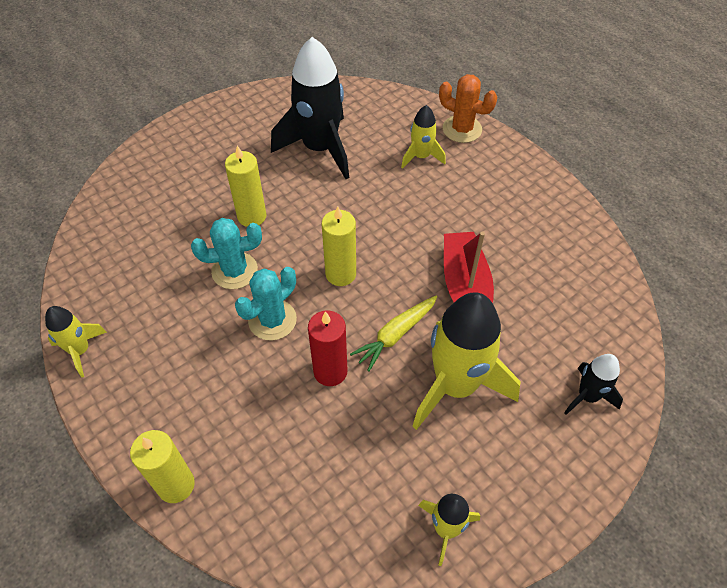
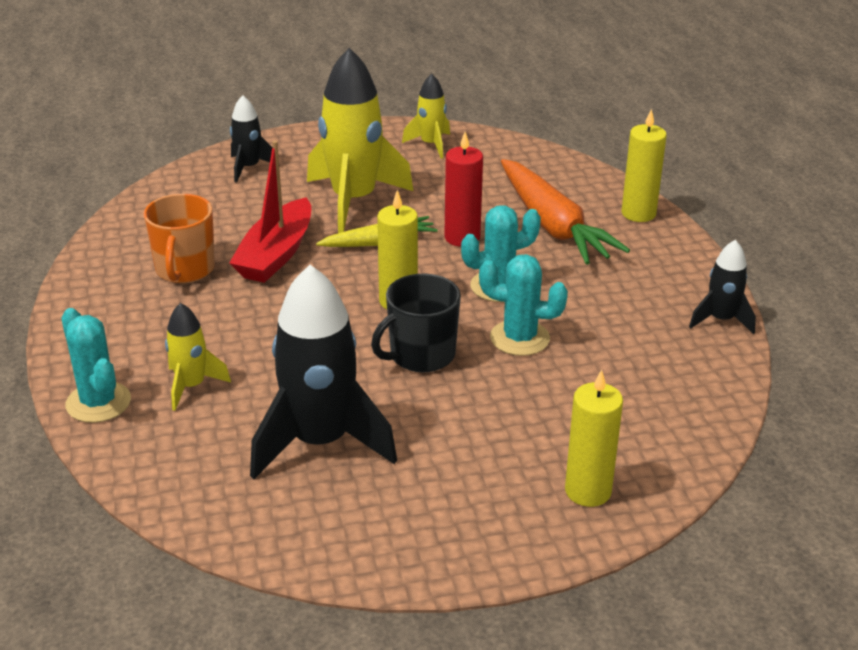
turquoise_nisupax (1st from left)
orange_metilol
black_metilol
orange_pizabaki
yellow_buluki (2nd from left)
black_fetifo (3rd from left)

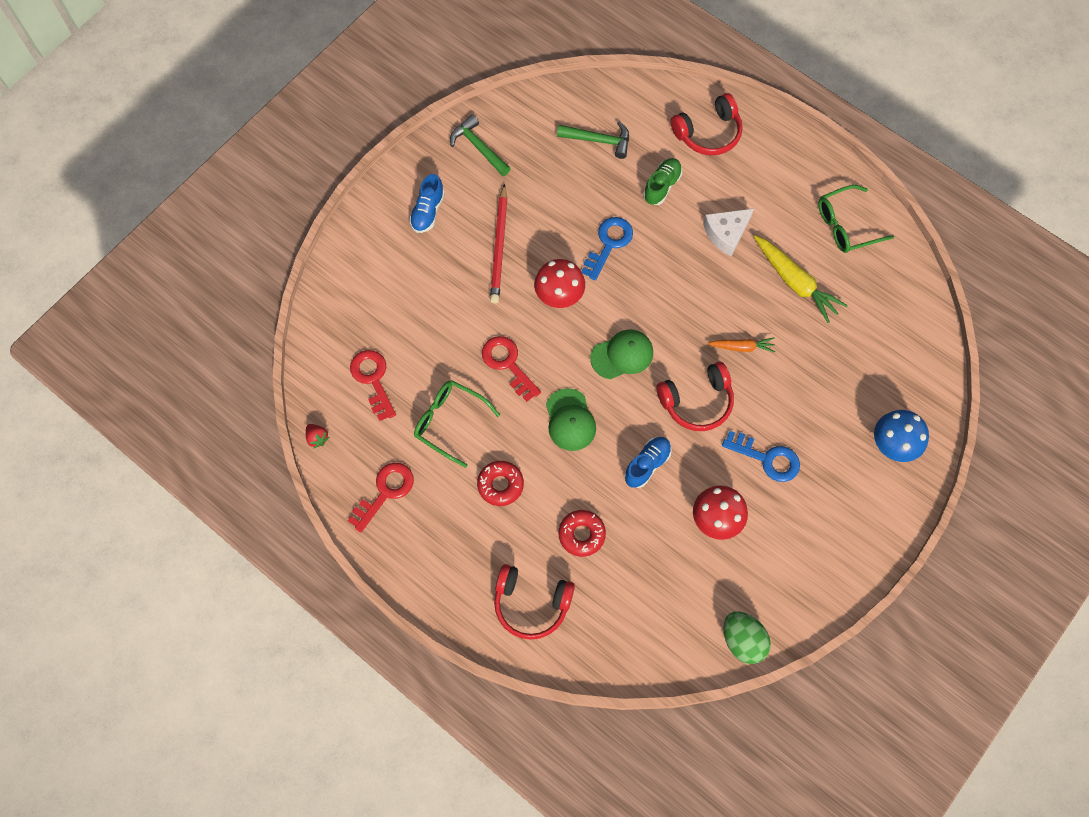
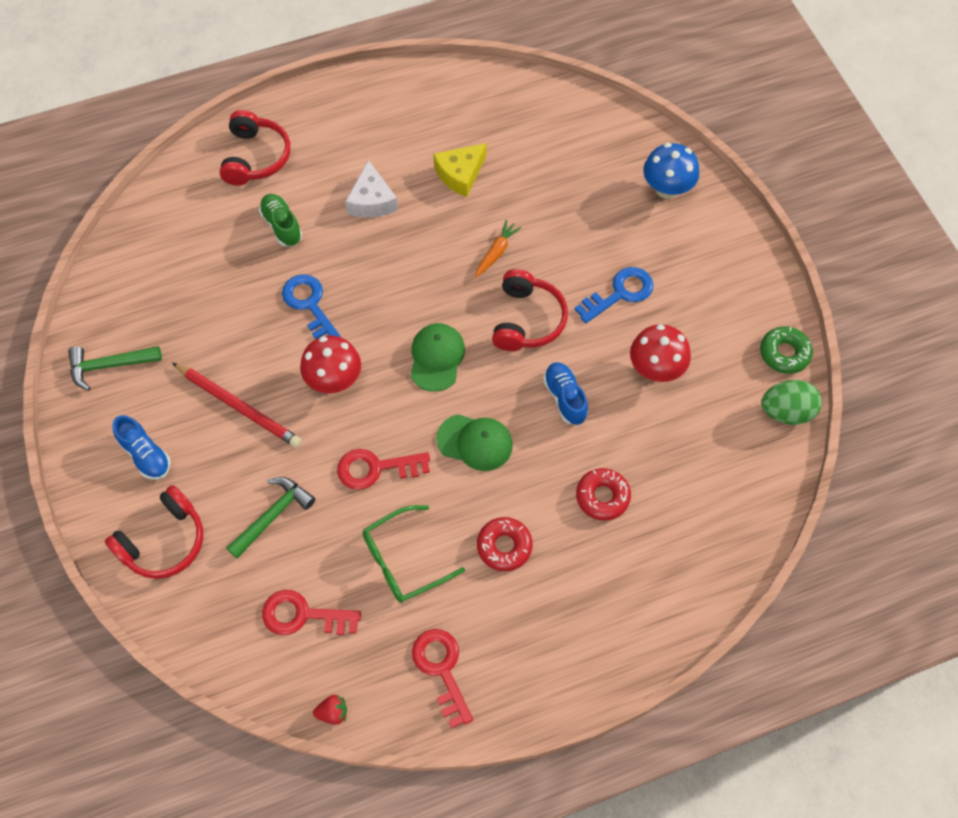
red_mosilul (1st from left)
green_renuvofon (2nd from left)
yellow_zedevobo
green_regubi
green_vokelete (2nd from left in the first image)

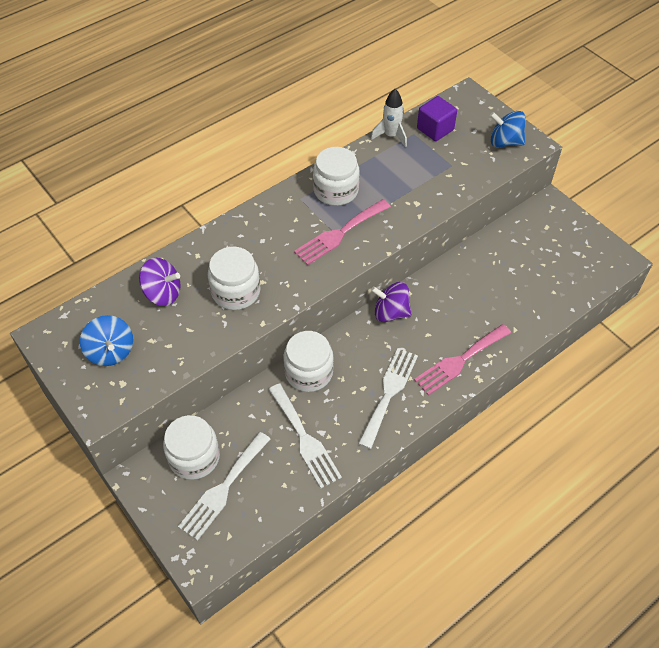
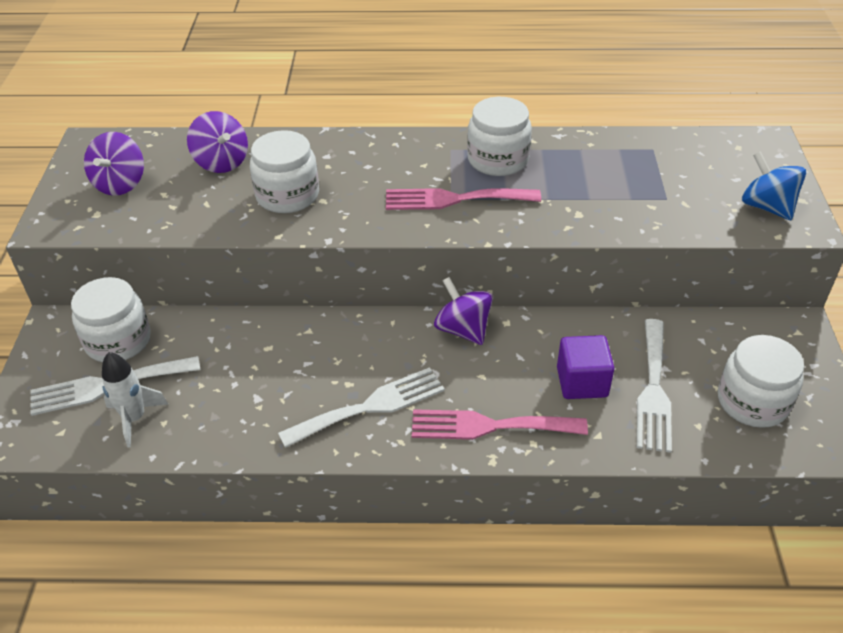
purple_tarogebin (1st from left)
white_fetifo
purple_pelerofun
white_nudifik (3rd from left)
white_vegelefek (4th from left)

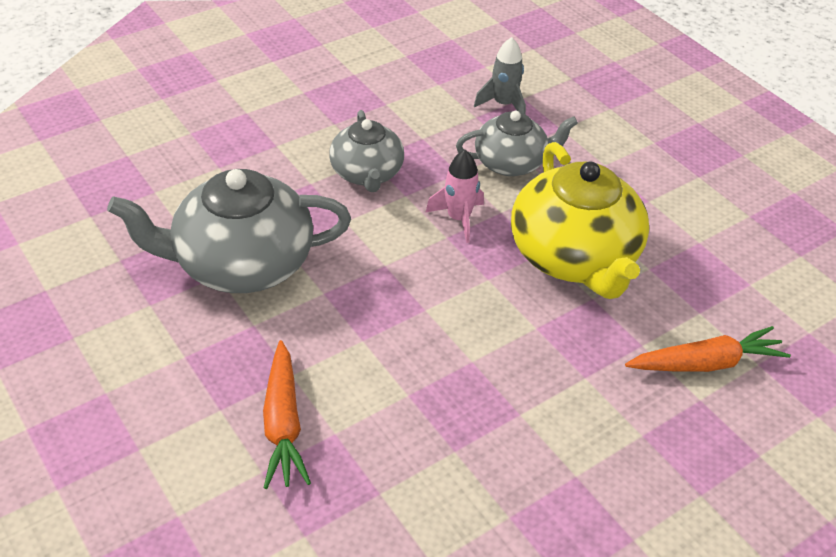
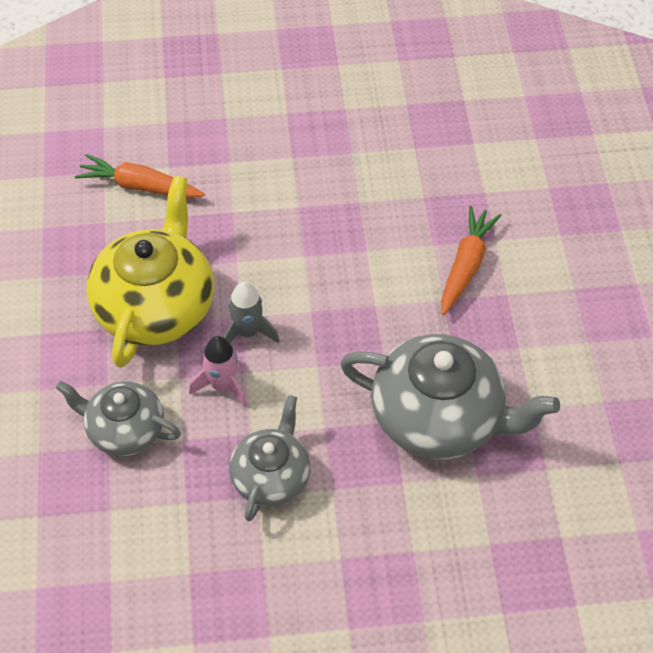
grey_fetifo

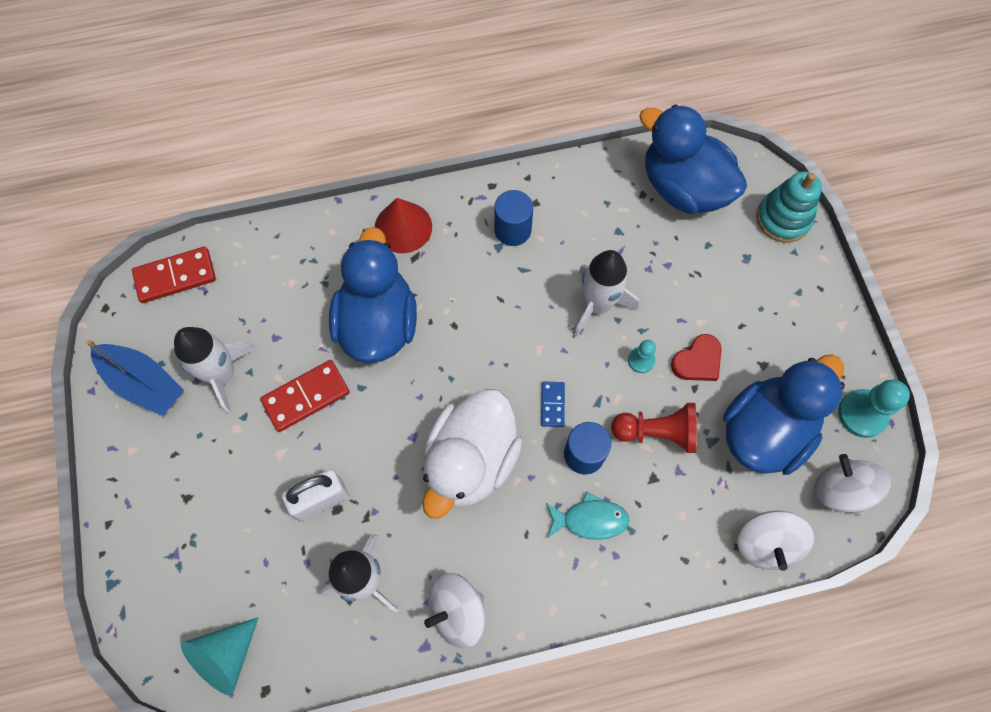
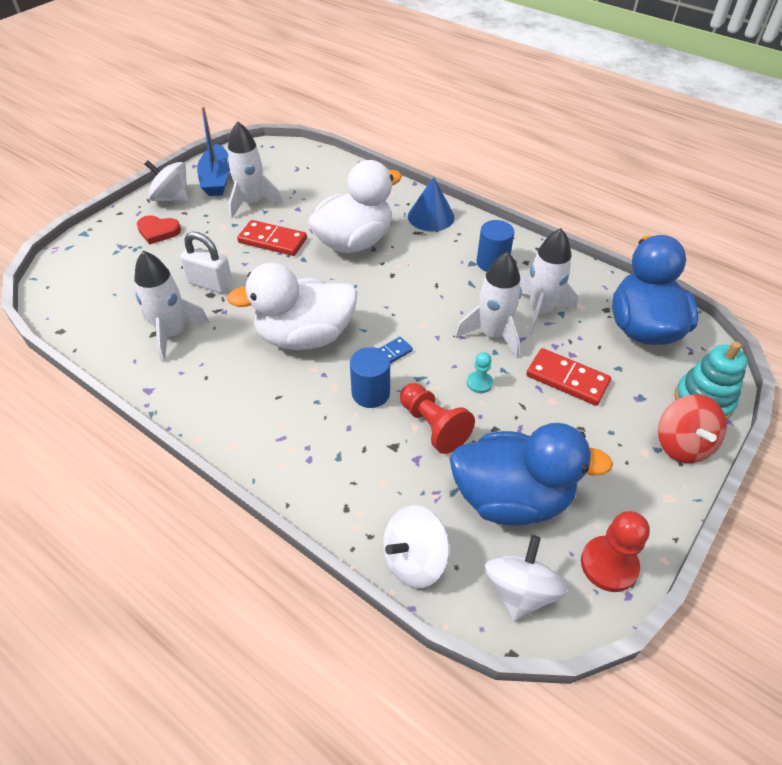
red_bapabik
white_tarogebin (1st from left)
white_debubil (2nd from left)
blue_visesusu
white_fetifo (4th from left)
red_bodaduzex (2nd from left)
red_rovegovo (2nd from left)
red_tarogebin
turquoise_visesusu
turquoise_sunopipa

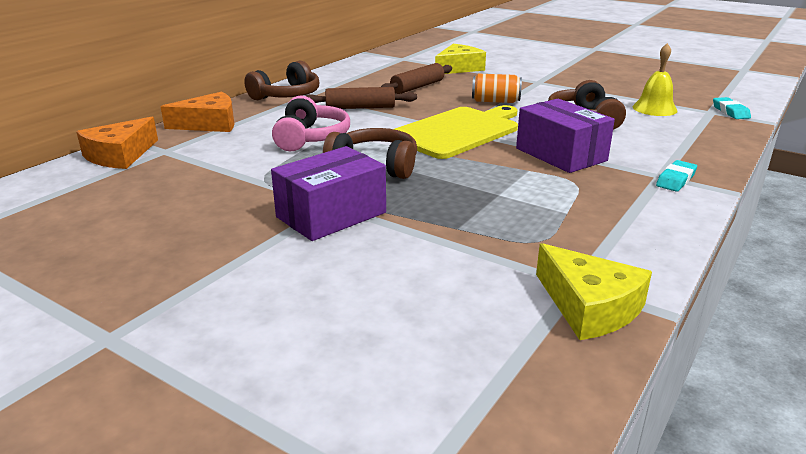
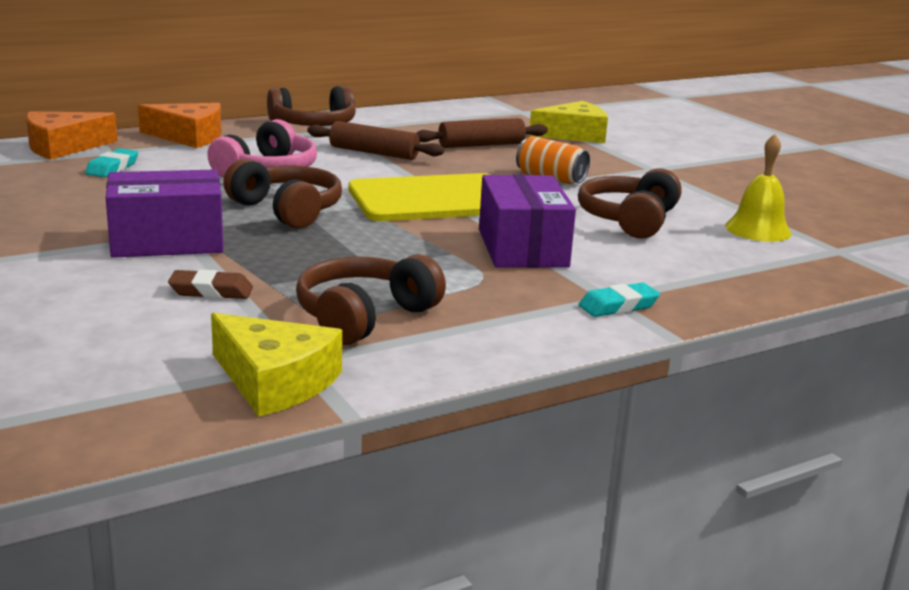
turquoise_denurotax (1st from left)
brown_denurotax
yellow_zedevobo (1st from left)
brown_mosilul (3rd from left)

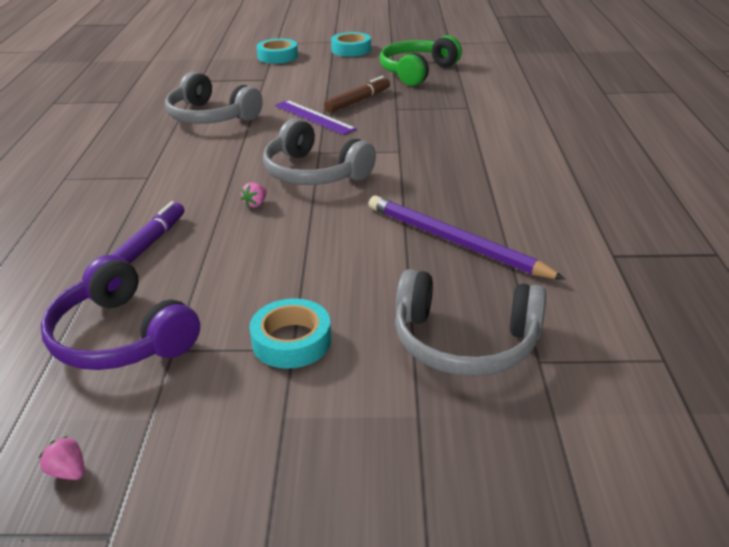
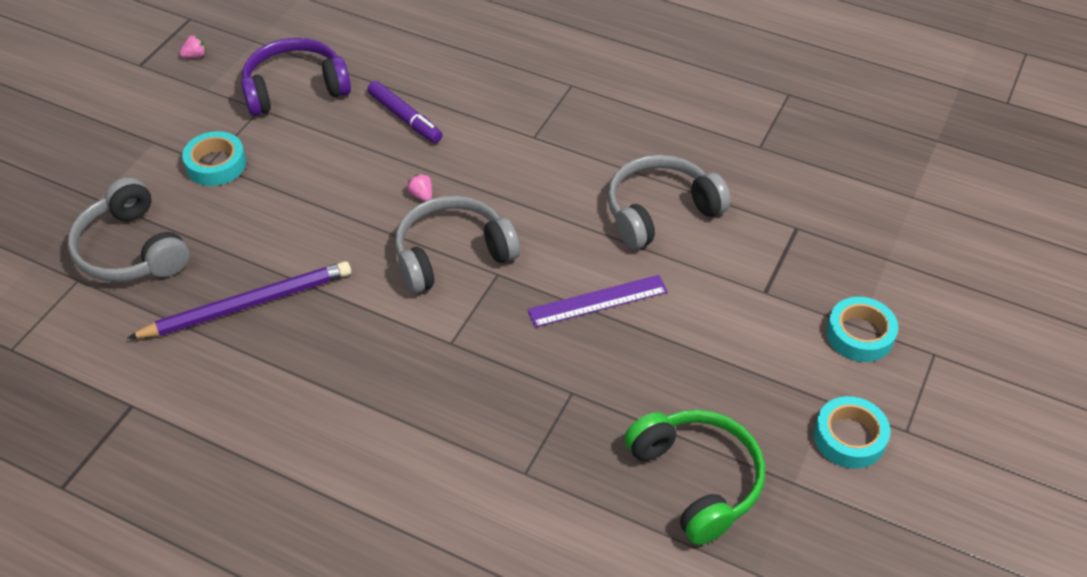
grey_mosilul (1st from left)
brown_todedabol

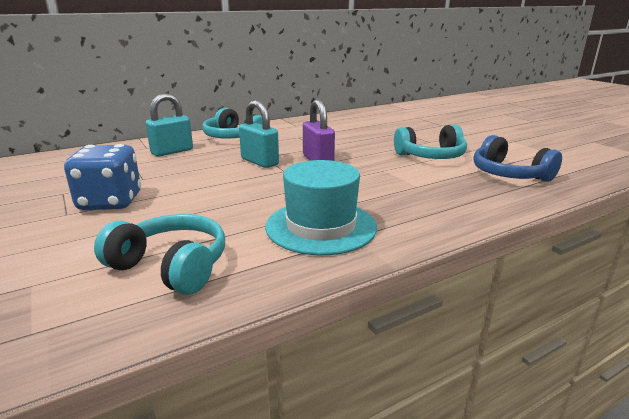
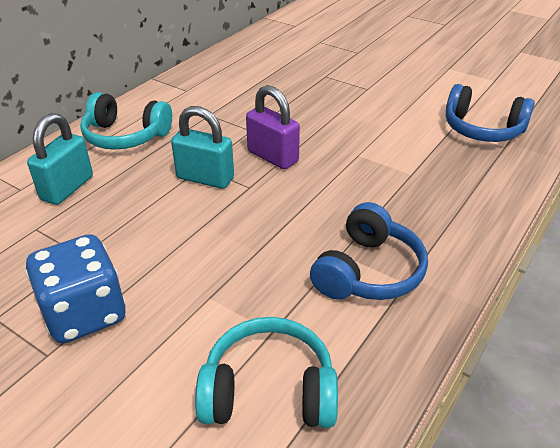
blue_mosilul (1st from left)
turquoise_mosilul (3rd from left in the first image)

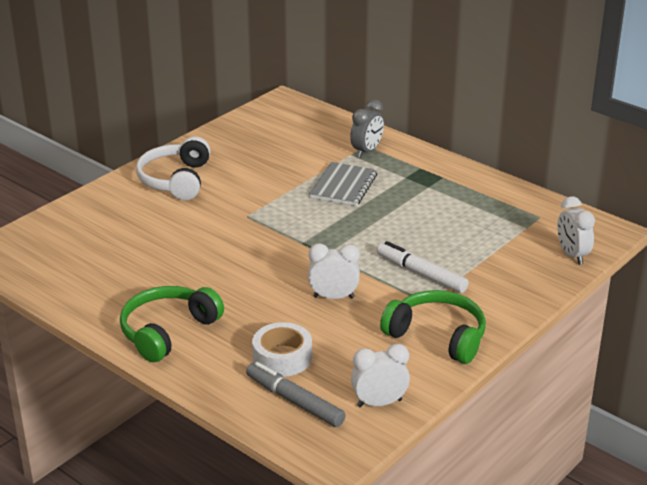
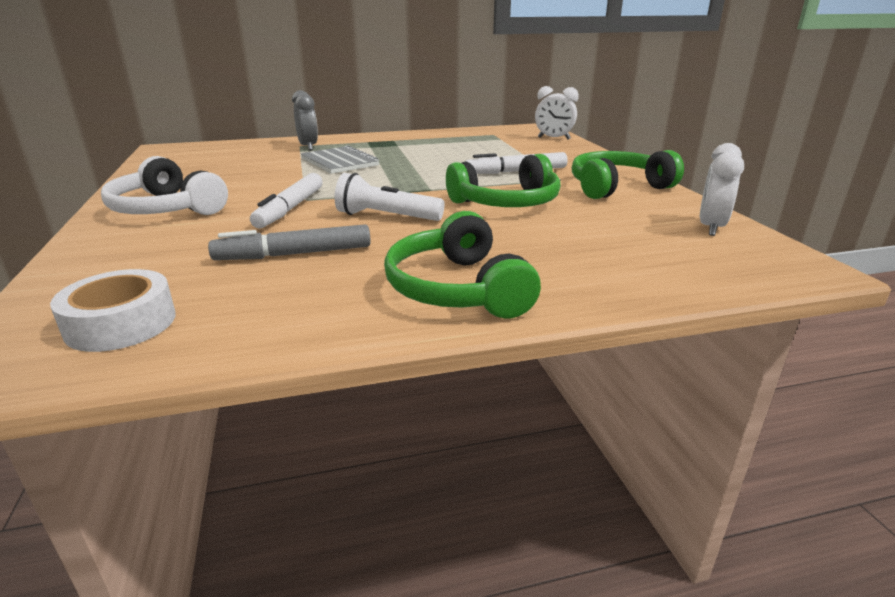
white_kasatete
grey_todedabol
white_todedabol (1st from left)
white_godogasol
green_mosilul (2nd from left)

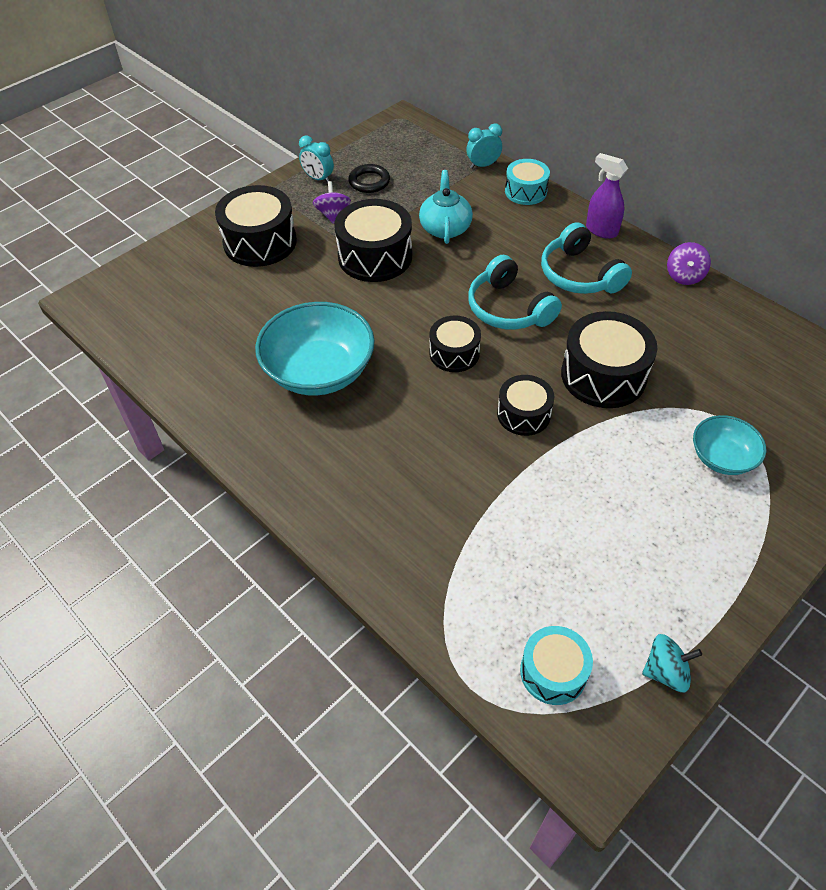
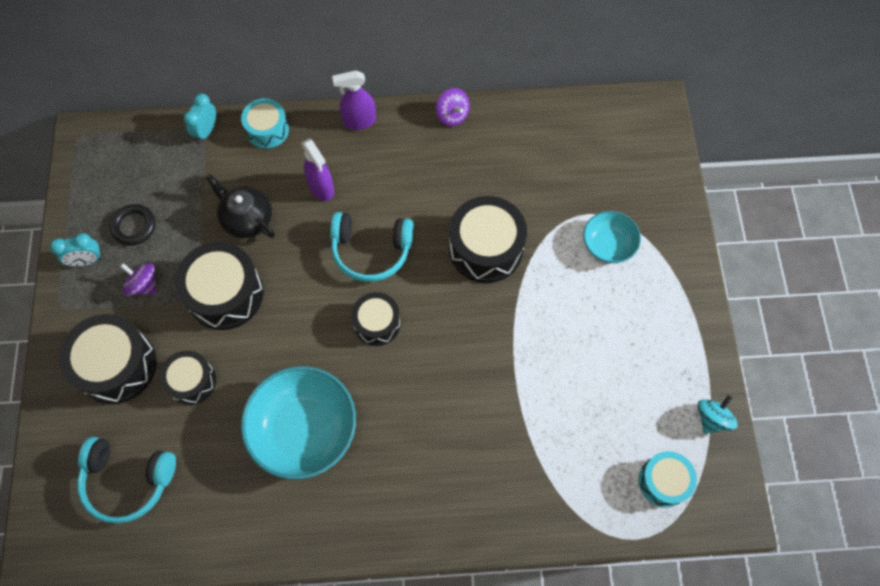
turquoise_mosilul (1st from left)
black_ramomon (2nd from left)
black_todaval
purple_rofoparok (1st from left)

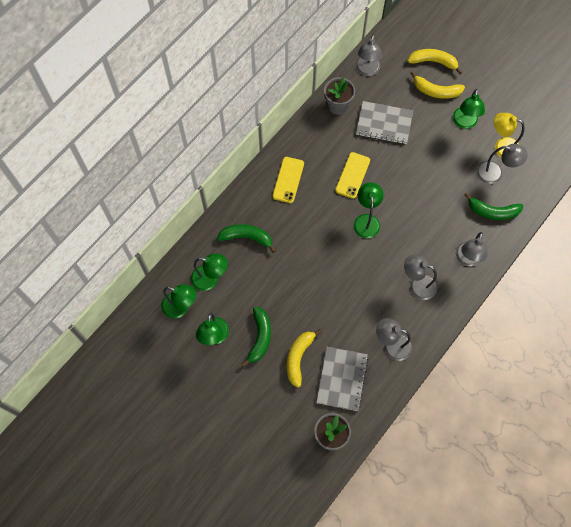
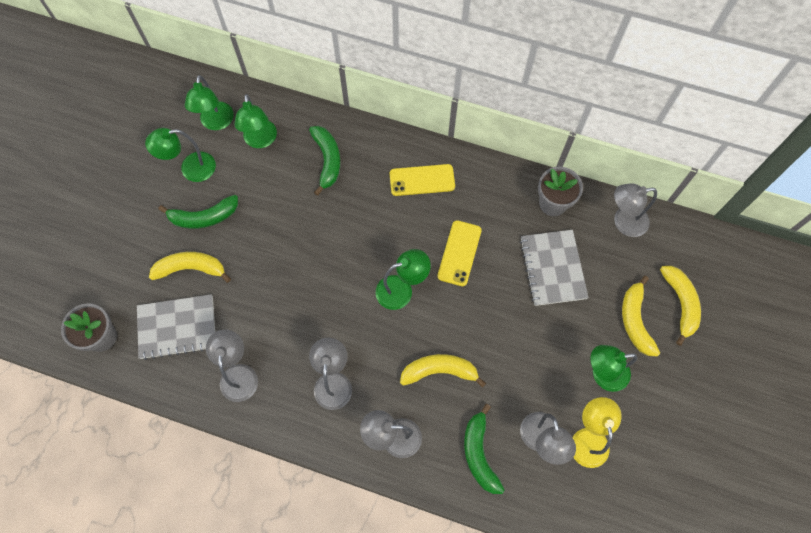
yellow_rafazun (2nd from left)
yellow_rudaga (2nd from left)

